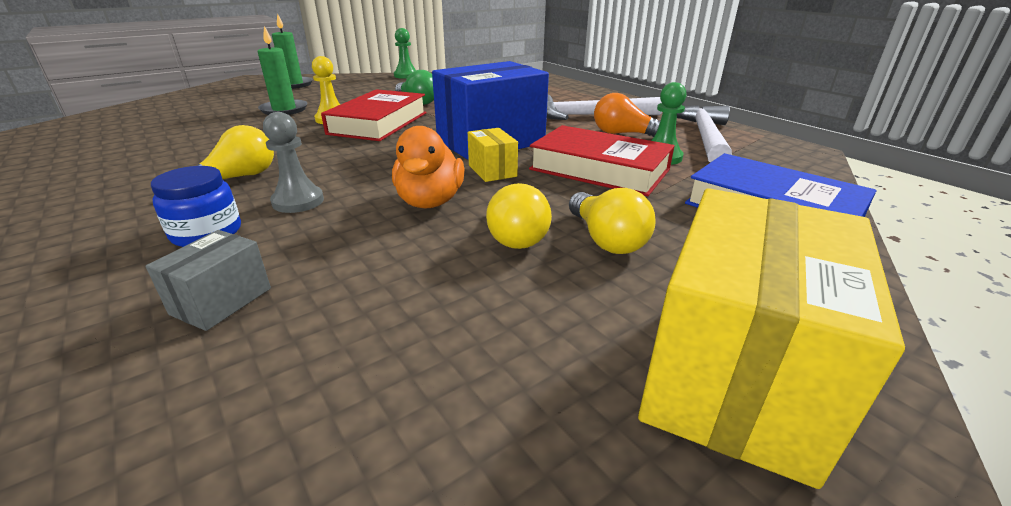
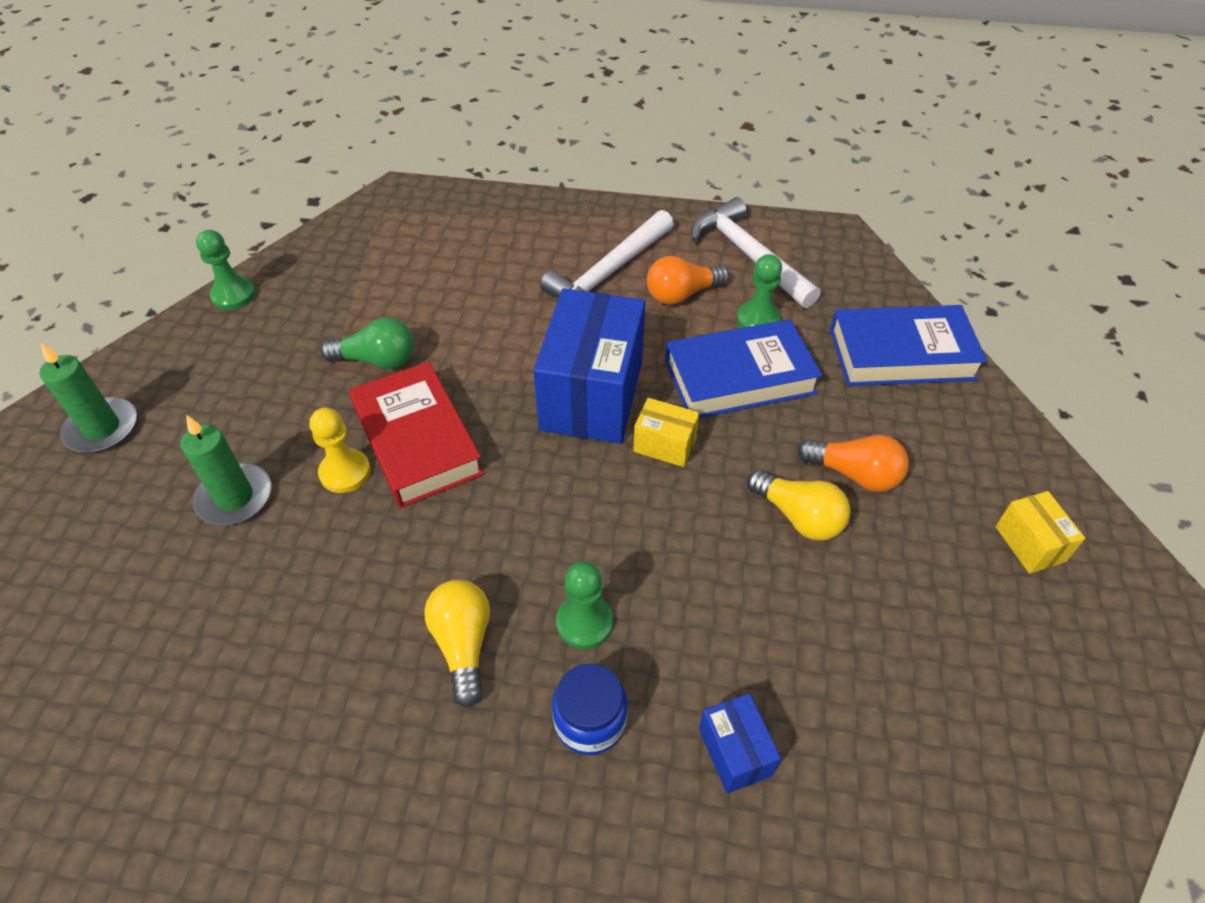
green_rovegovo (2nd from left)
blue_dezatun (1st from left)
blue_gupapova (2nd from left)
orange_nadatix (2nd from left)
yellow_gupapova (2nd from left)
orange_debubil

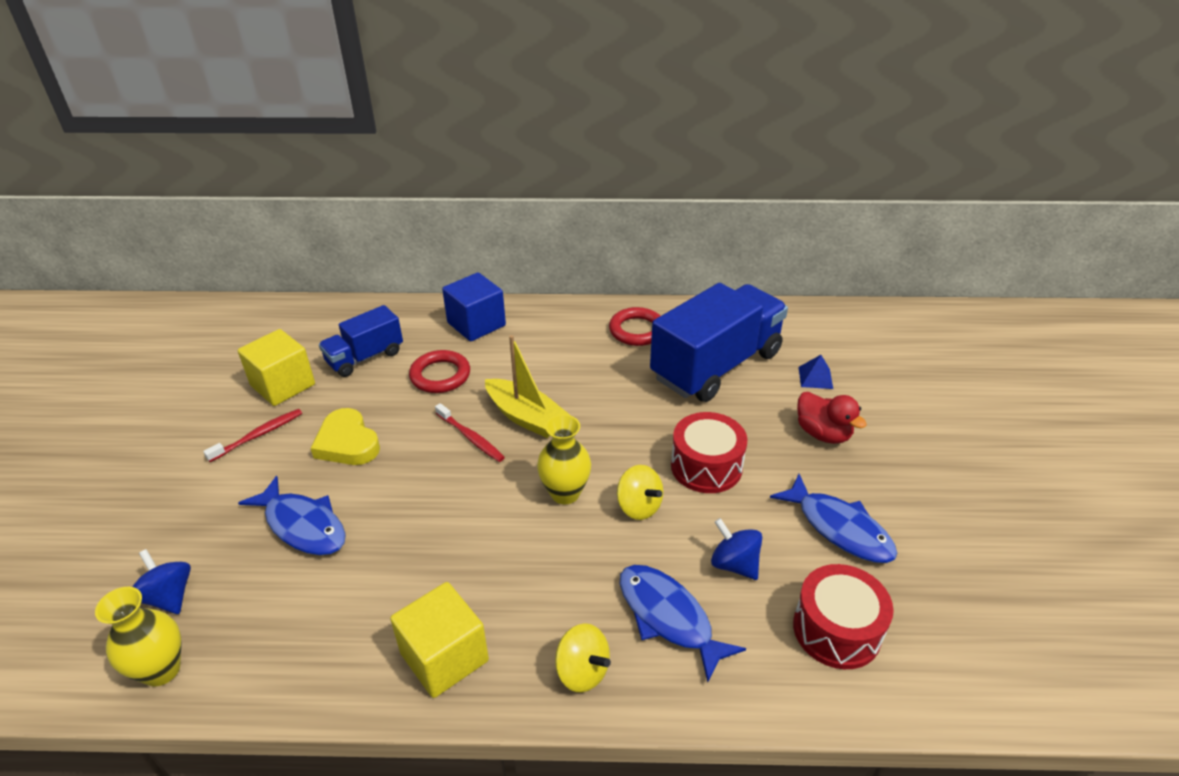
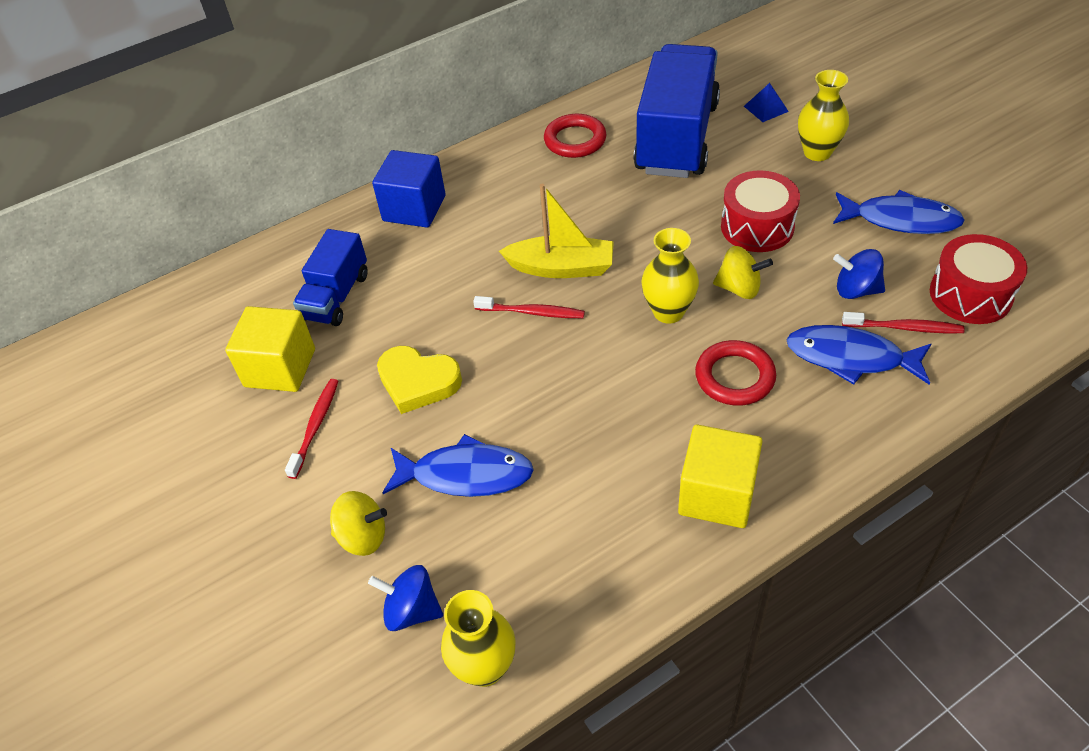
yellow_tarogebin (1st from left)
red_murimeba (2nd from left)
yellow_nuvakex (3rd from left)
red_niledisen (3rd from left)

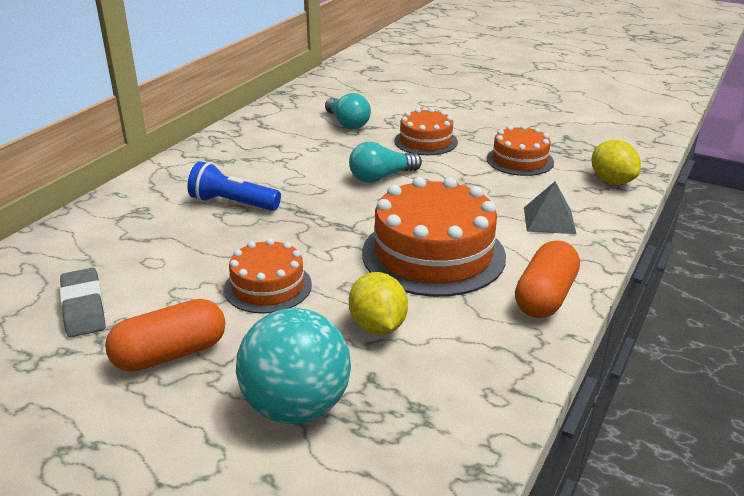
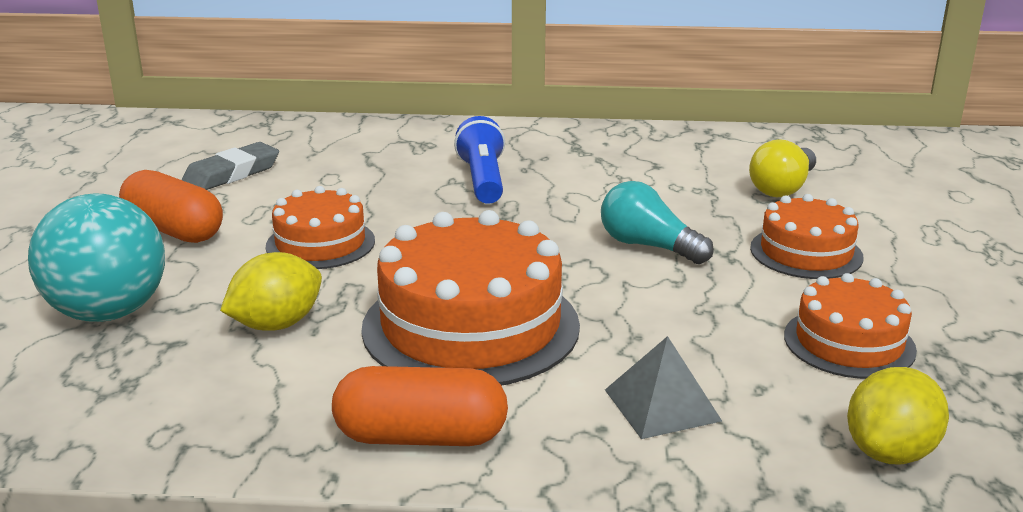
yellow_nadatix

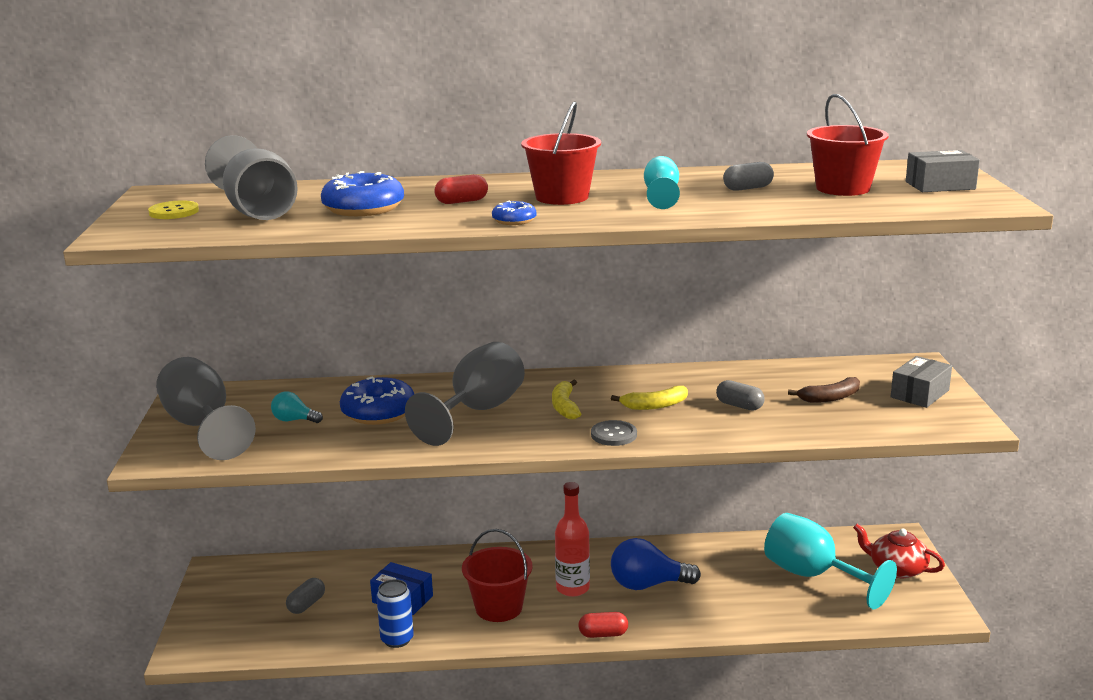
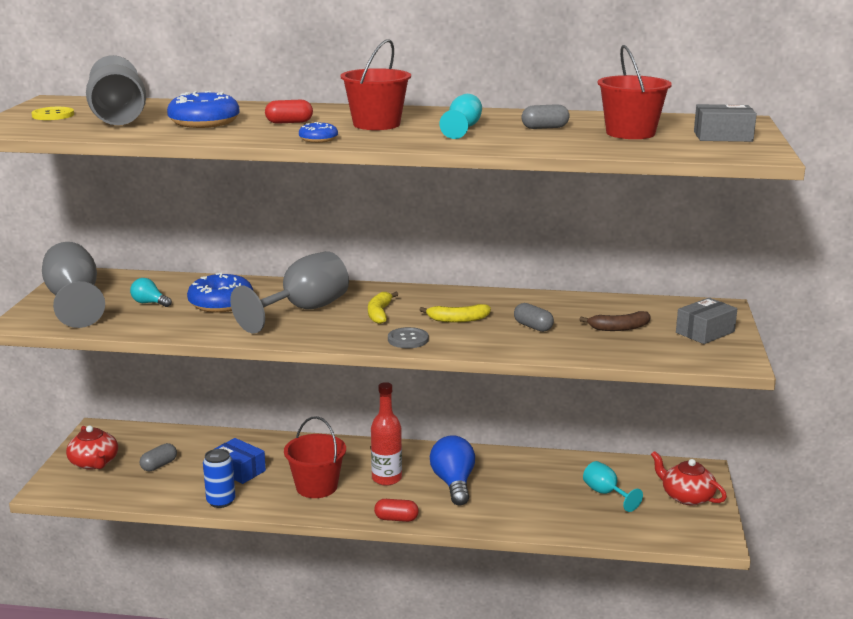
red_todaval (1st from left)
blue_nadatix
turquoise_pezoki (2nd from left)

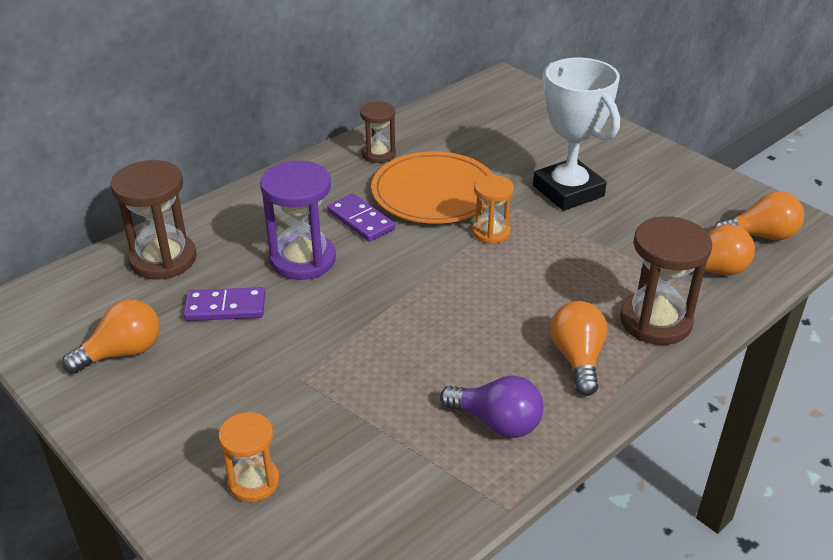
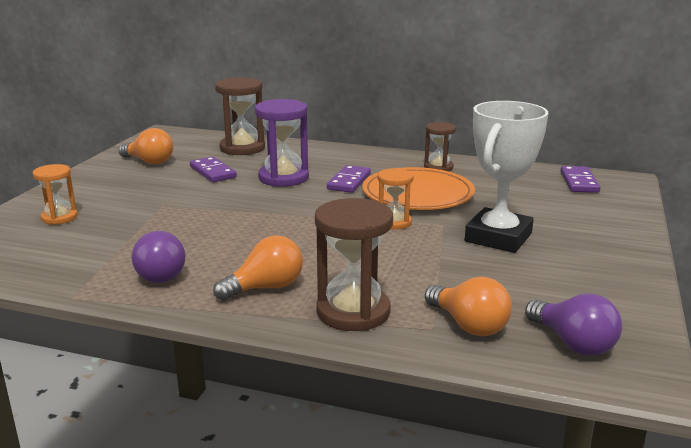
purple_nadatix (2nd from left)
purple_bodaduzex (3rd from left)

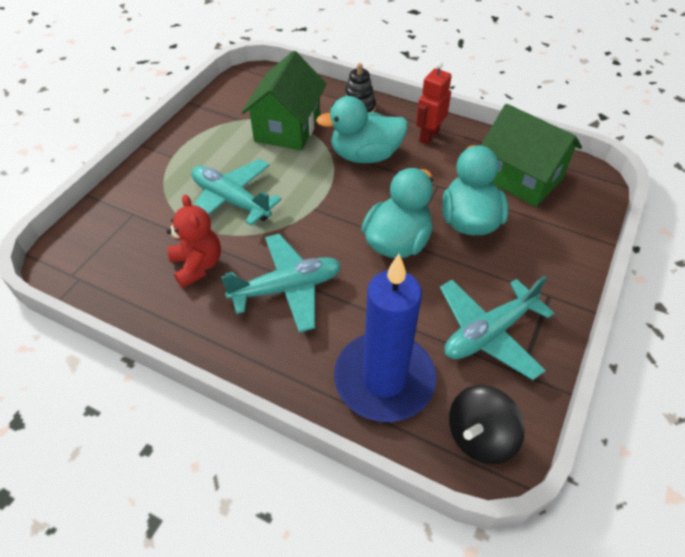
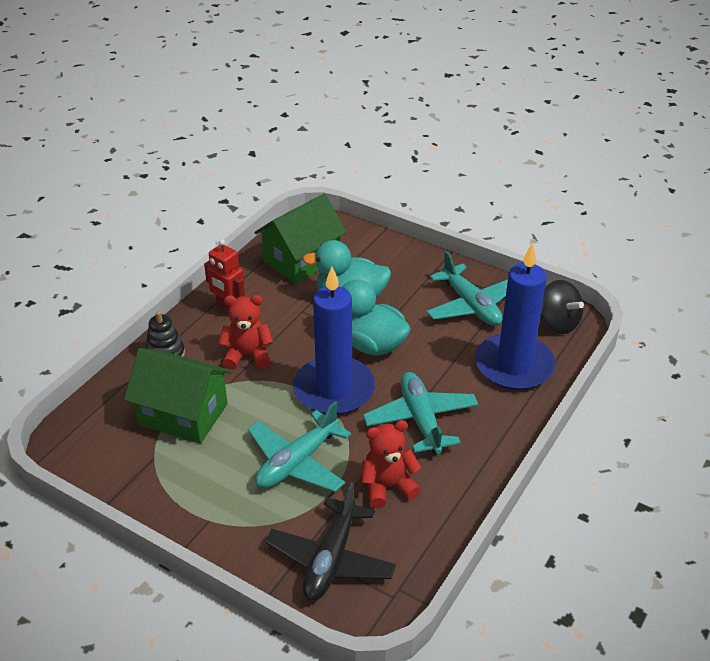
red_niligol (1st from left)
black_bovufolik
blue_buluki (1st from left)

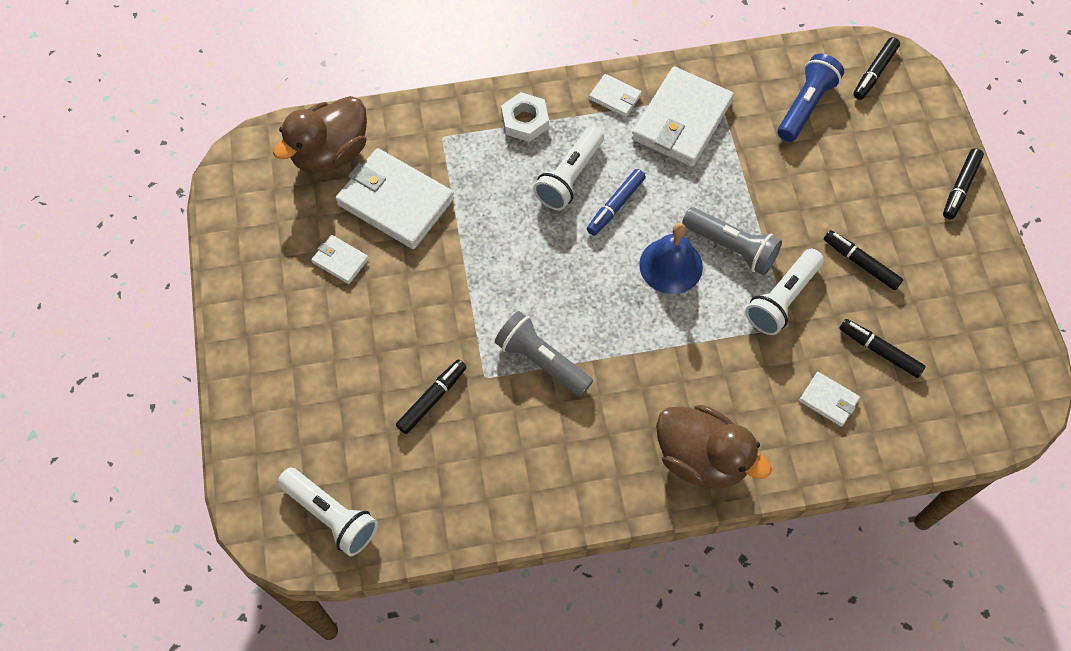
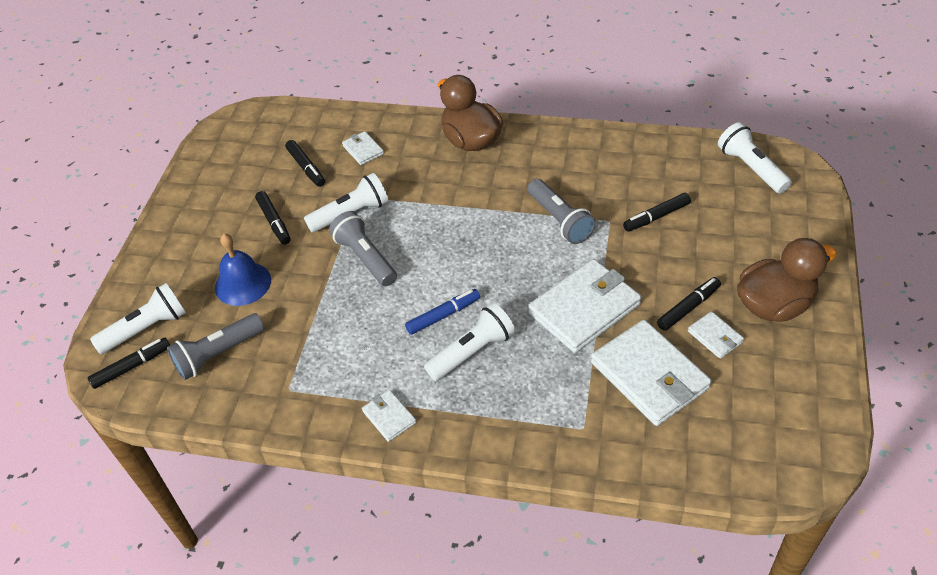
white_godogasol (1st from left)
grey_godogasol (1st from left)
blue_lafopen
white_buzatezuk (3rd from left)
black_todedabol (5th from left)
brown_debubil (2nd from left)
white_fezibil

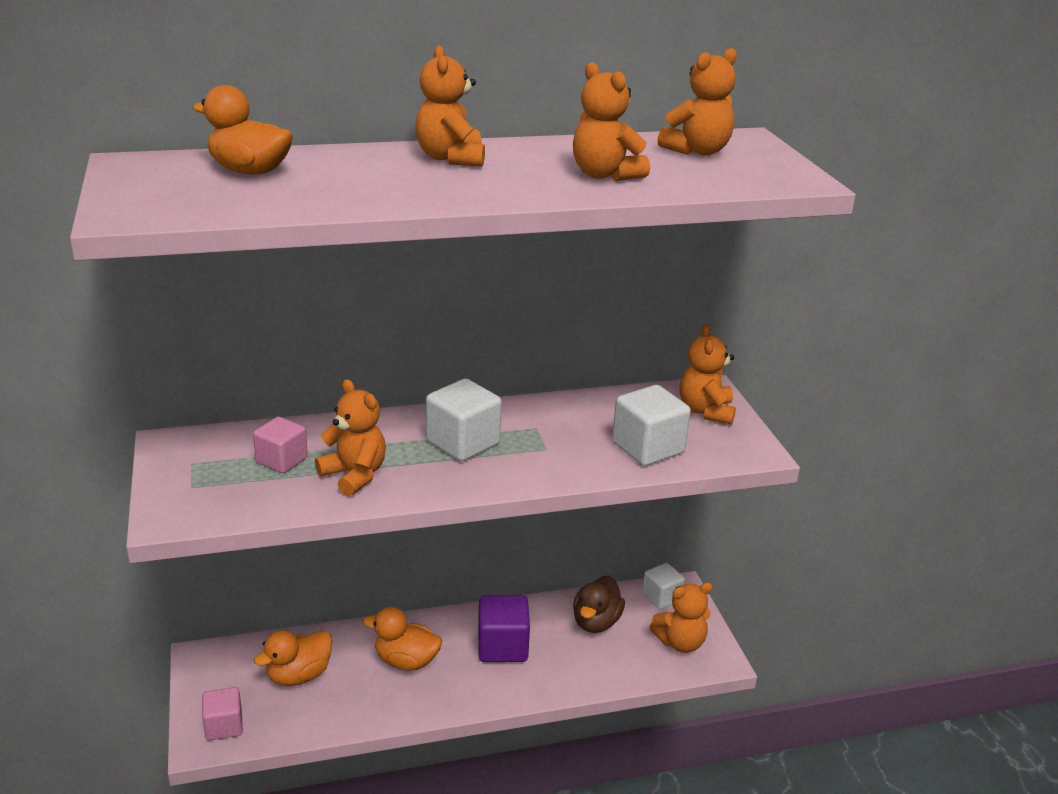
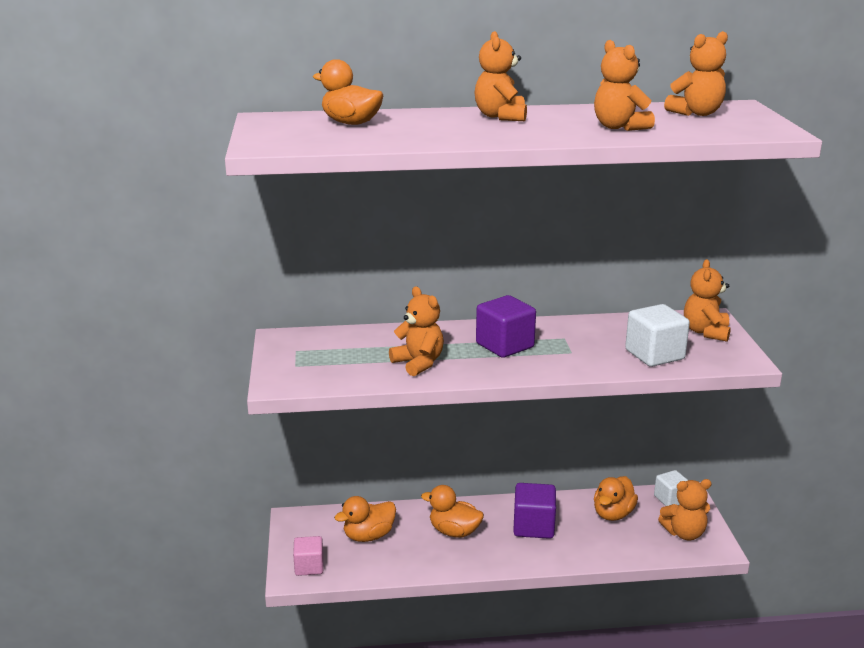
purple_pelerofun (1st from left)
orange_debubil (4th from left)
pink_pelerofun (2nd from left in the first image)

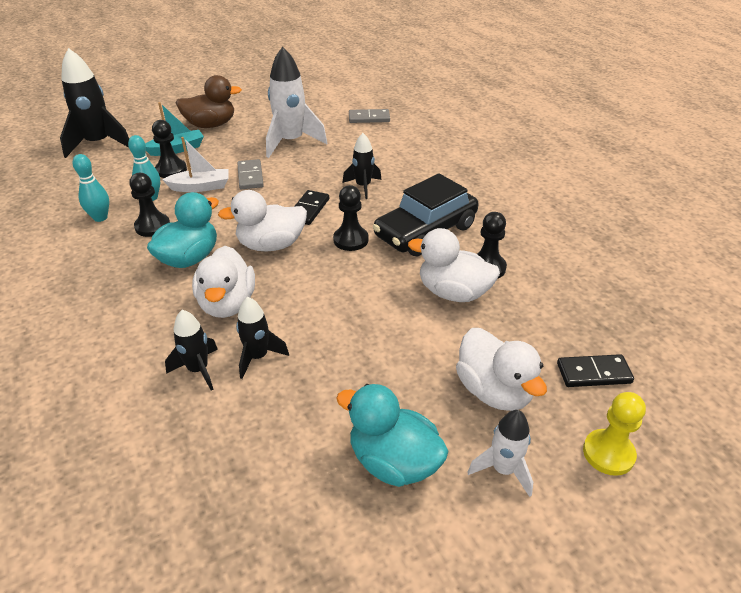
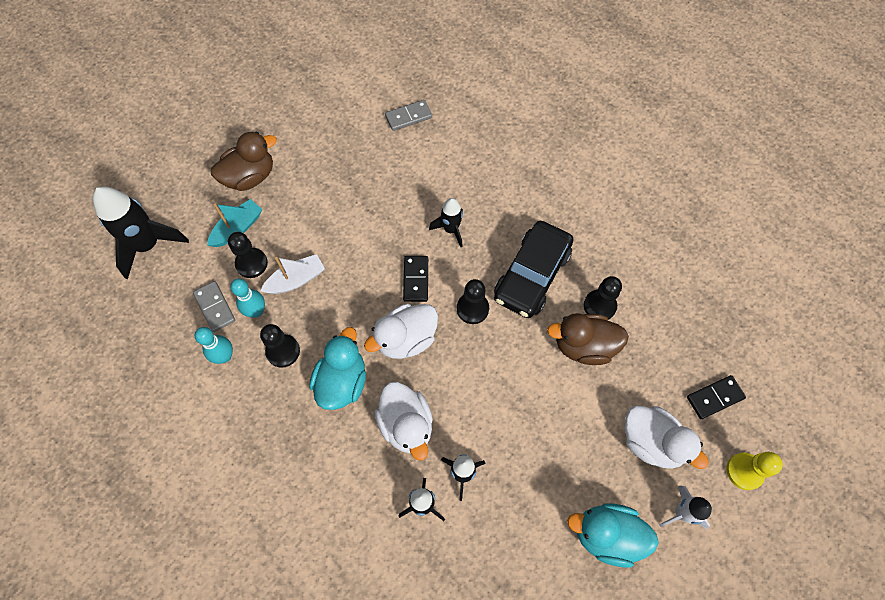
grey_bodaduzex (1st from left)
brown_debubil (2nd from left)
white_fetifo (1st from left in the first image)

